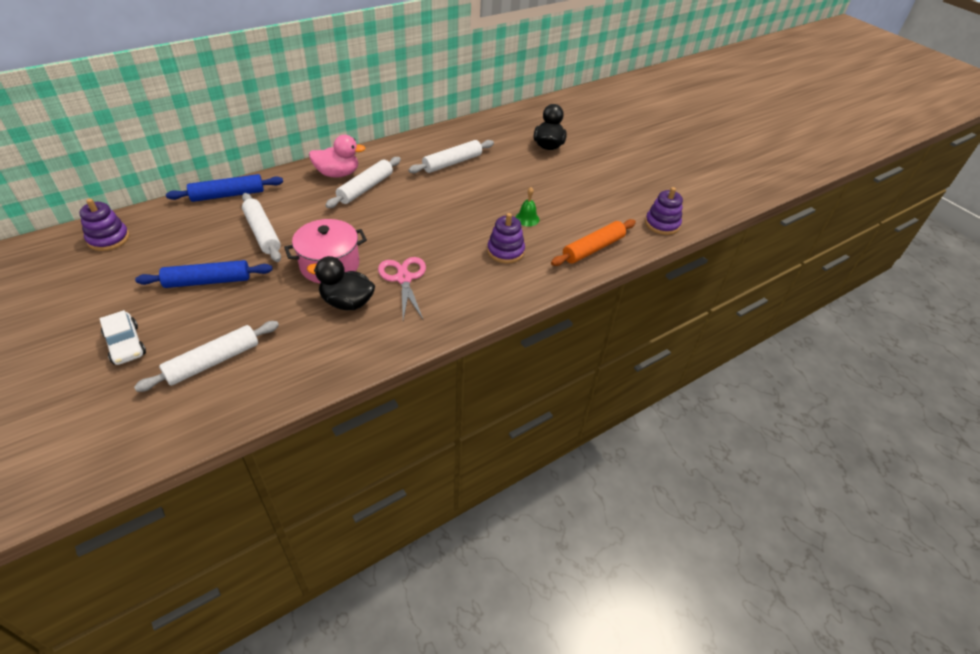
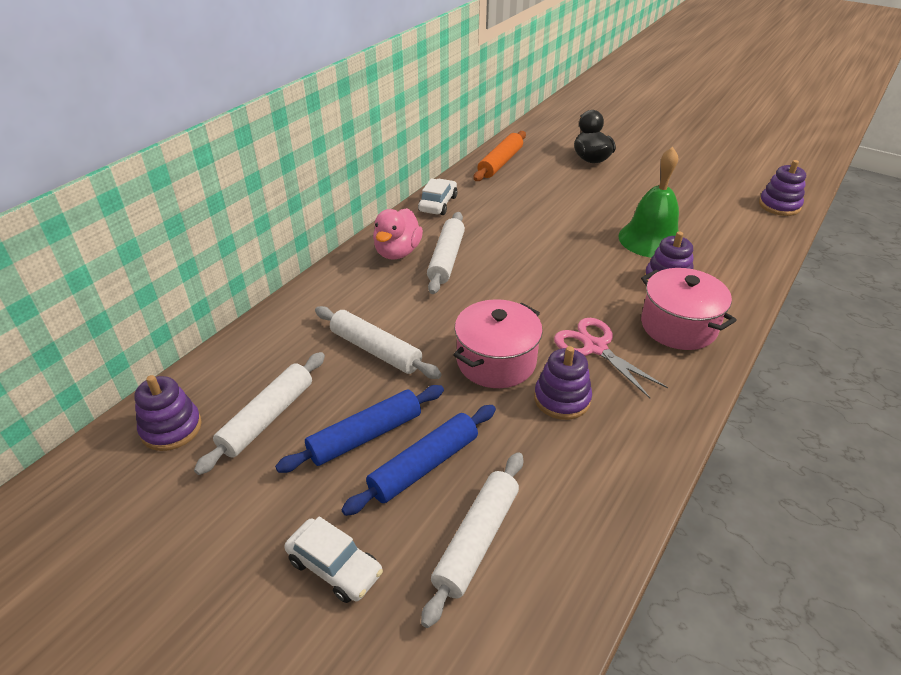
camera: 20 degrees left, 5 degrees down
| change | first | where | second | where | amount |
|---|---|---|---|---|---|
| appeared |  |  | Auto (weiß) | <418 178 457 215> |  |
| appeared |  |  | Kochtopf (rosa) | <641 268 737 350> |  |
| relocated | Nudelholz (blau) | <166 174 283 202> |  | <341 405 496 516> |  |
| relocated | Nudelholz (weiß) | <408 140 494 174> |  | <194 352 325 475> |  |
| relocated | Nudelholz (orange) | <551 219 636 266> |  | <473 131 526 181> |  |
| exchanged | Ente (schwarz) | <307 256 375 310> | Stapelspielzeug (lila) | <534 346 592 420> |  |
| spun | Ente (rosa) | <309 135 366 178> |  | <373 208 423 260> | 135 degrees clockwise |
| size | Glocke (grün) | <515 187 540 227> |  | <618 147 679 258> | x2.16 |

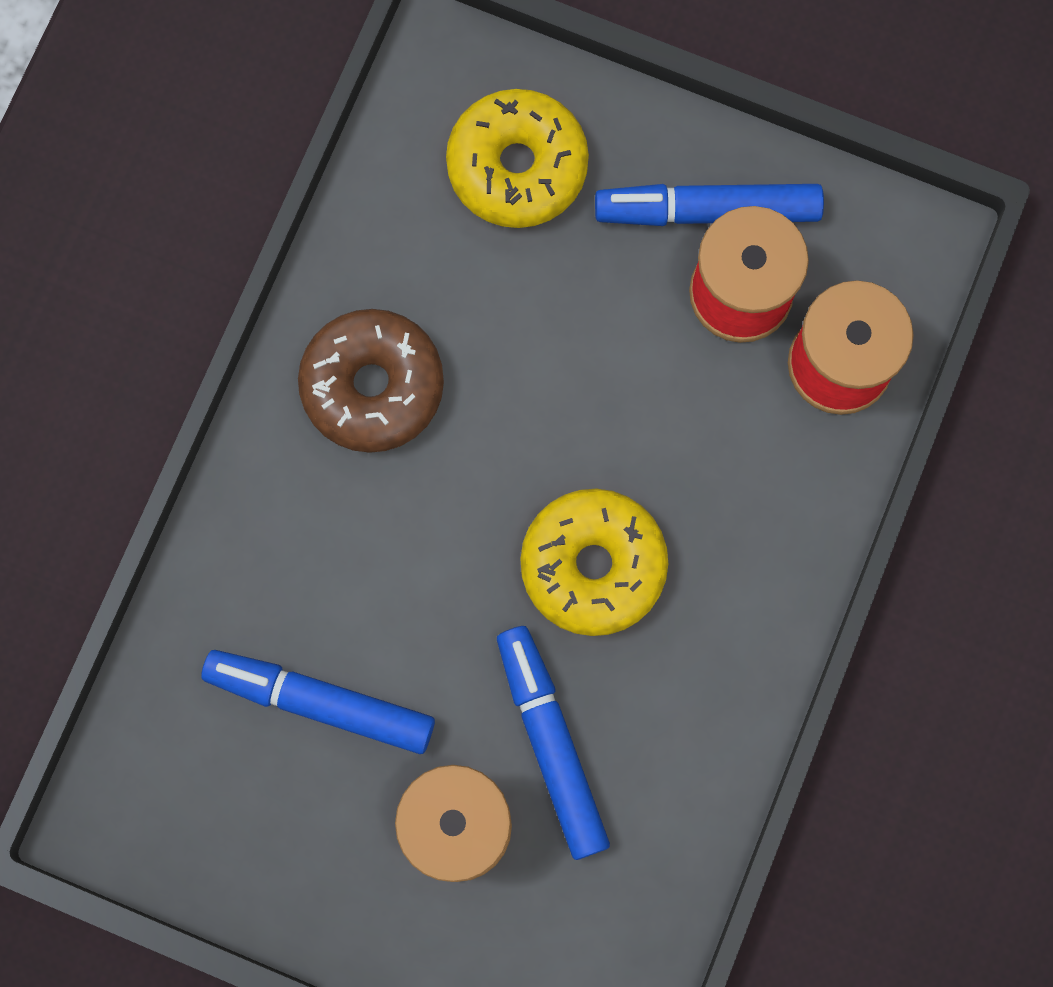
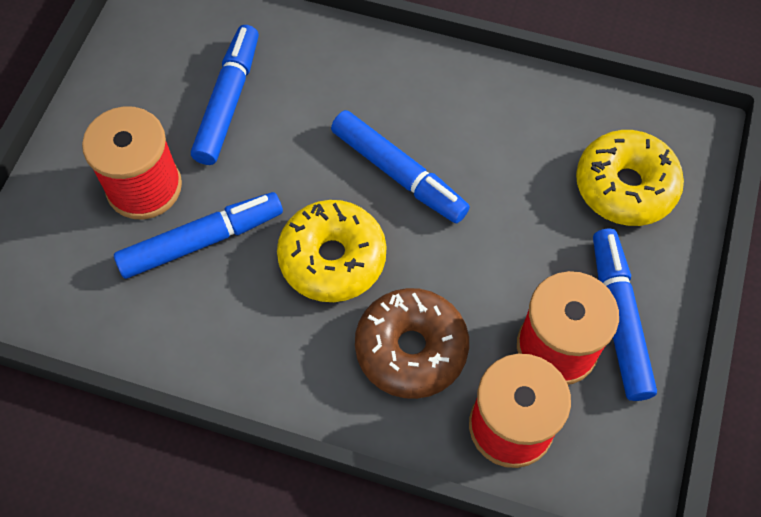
camera: 85 degrees right, 15 degrees down
| change | first | where | second | where | amount |
|---|---|---|---|---|---|
| appeared |  |  | Filzstift (blau) | <331 110 470 223> |  |
| relocated | Donut (braun) | <298 309 444 453> |  | <355 288 469 399> |  |

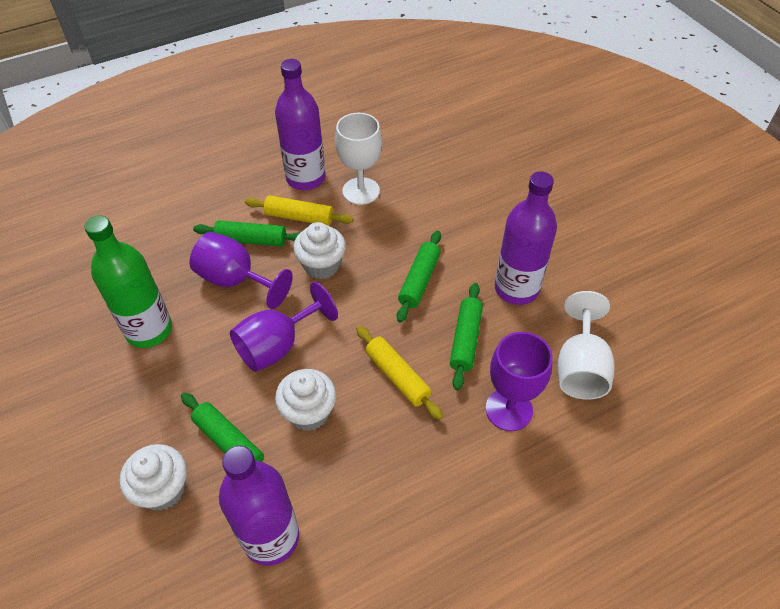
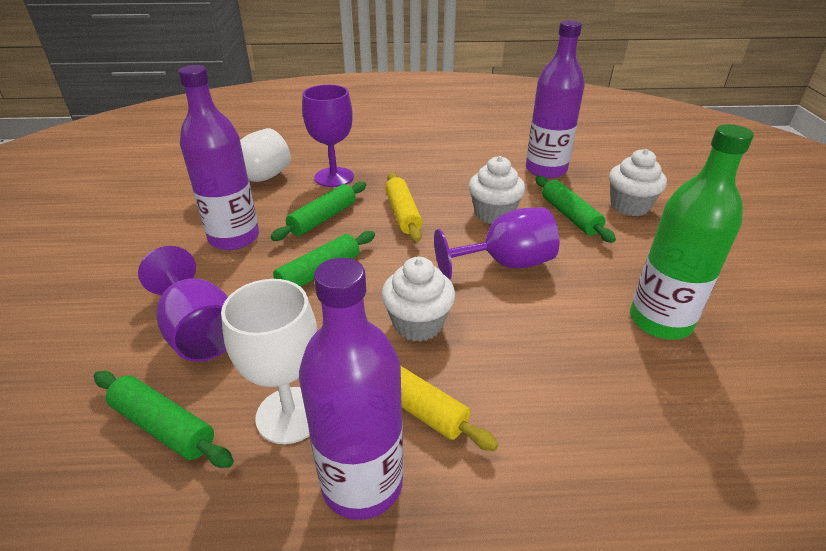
camera: 155 degrees left, 15 degrees down
| change | first | where | second | where | amount |
|---|---|---|---|---|---|
| relocated | Kelch (lila) | <189 232 293 309> |  | <138 246 228 362> |  |
| relocated | Nudelholz (grün) | <193 220 300 246> |  | <94 371 234 468> |  |

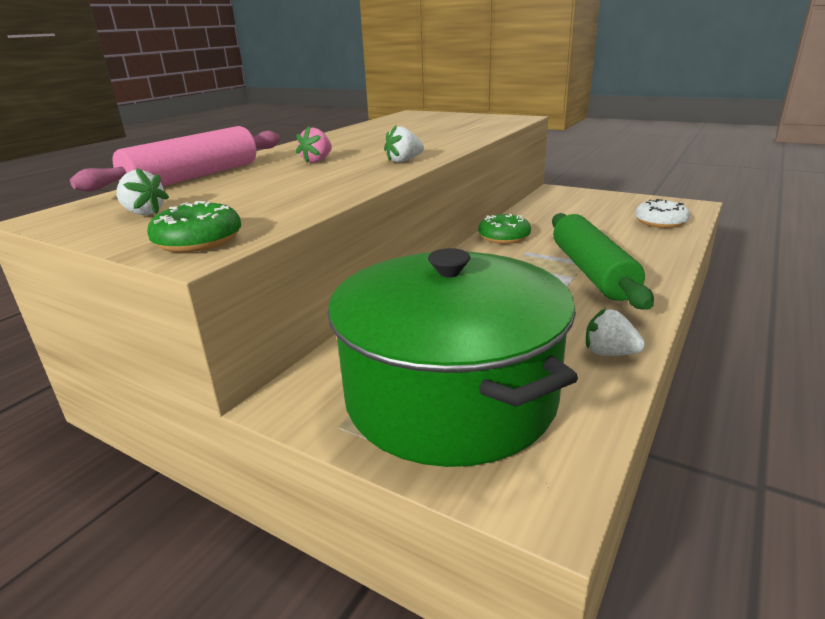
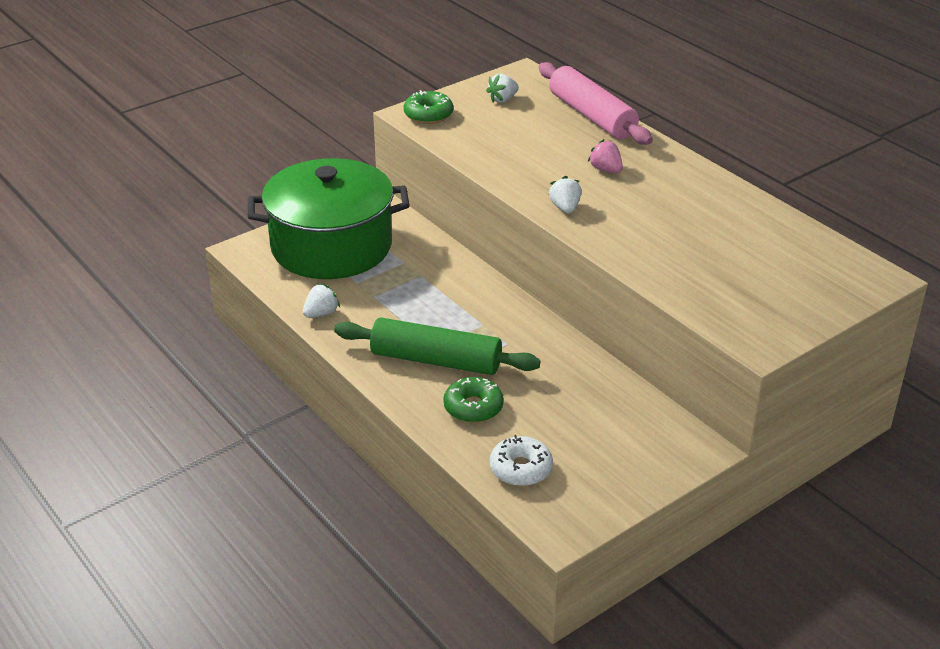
camera: 110 degrees right, 10 degrees up
| change | first | where | second | where | amount |
|---|---|---|---|---|---|
| relocated | Donut (grün) | <478 214 531 244> |  | <443 377 504 423> |  |

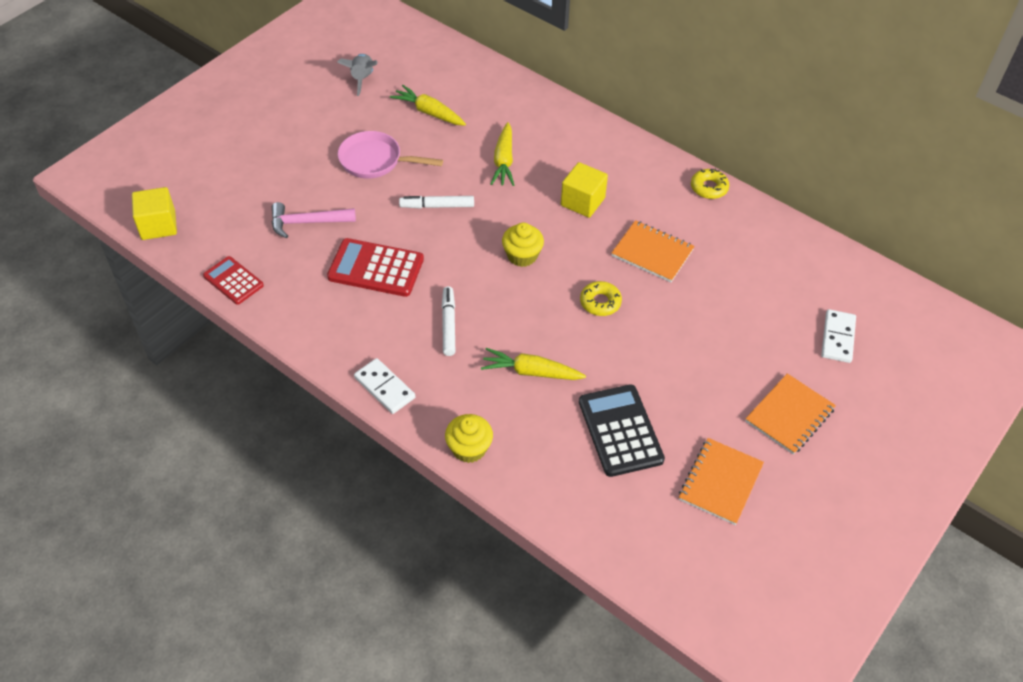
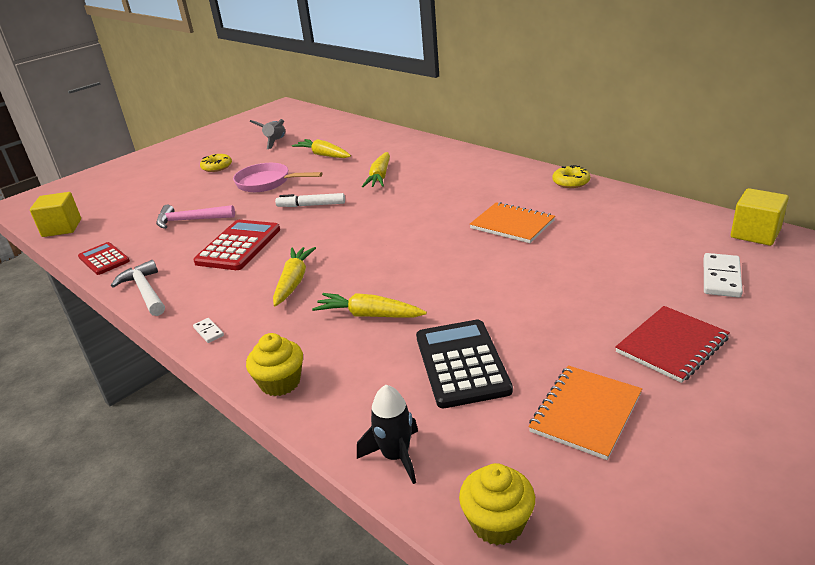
camera: 10 degrees right, 20 degrees down
| change | first | where | second | where | amount |
|---|---|---|---|---|---|
| appeared |  |  | Hammer (weiß) | <111 260 165 316> |  |
| appeared |  |  | Rakete (schwarz) | <357 385 418 484> |  |
| relocated | Muffin (gelb) | <502 223 544 267> |  | <459 463 535 545> |  |
| relocated | Kubus (gelb) | <561 162 608 218> |  | <731 188 789 246> |  |
| relocated | Donut (gelb) | <580 281 622 316> |  | <200 154 232 172> |  |
| exchanged | Filzstift (weiß) | <442 286 455 356> | Karotte (gelb) | <273 247 316 306> |  |
| colour | Notizbuch (orange) | <745 374 836 455> | Notizbuch (rot) | <615 306 730 383> |  |
| spun | Taschenrechner (rot) | <327 238 424 297> |  | <193 220 280 270> | 90 degrees clockwise |
| size | Dominostein (weiß) | <354 358 415 414> |  | <193 318 224 343> | x0.54 |

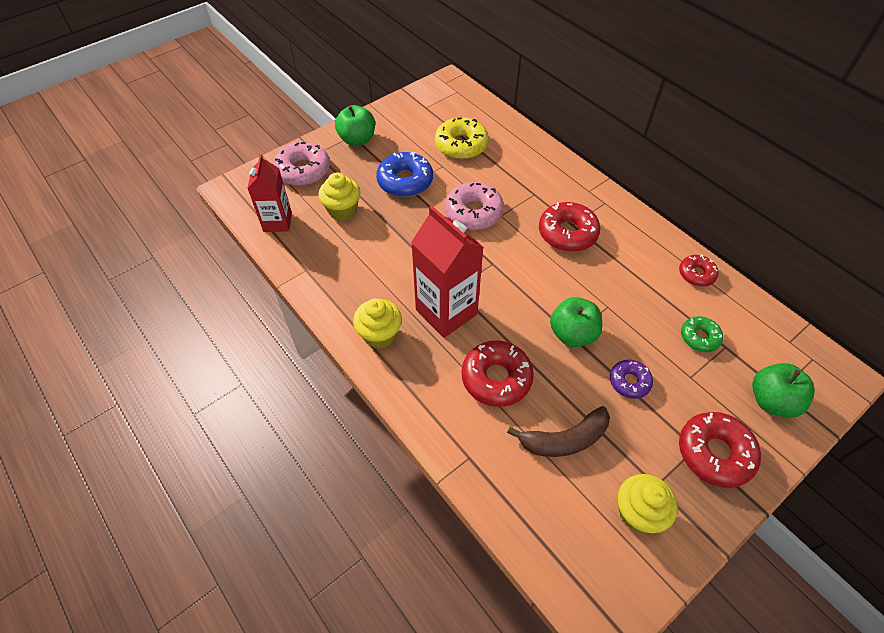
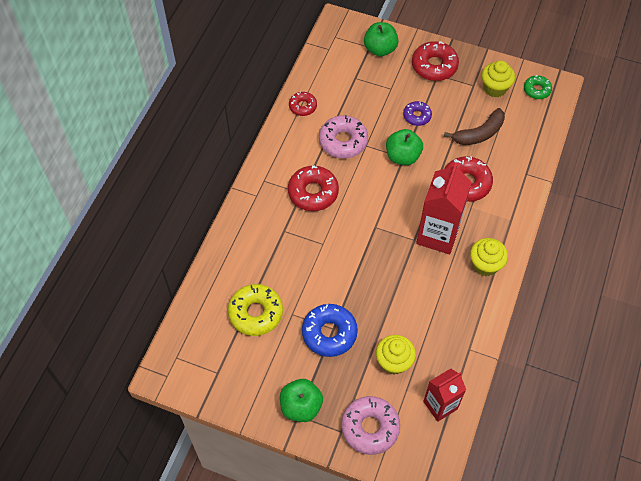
camera: 120 degrees left, 5 degrees up
| change | first | where | second | where | amount |
|---|---|---|---|---|---|
| relocated | Donut (rosa) | <445 182 504 230> |  | <319 115 368 158> |  |
| relocated | Donut (grün) | <681 316 723 352> |  | <524 75 552 99> |  |
| spun | Banane (braun) | <507 406 610 457> |  | <444 108 505 145> | 105 degrees clockwise |

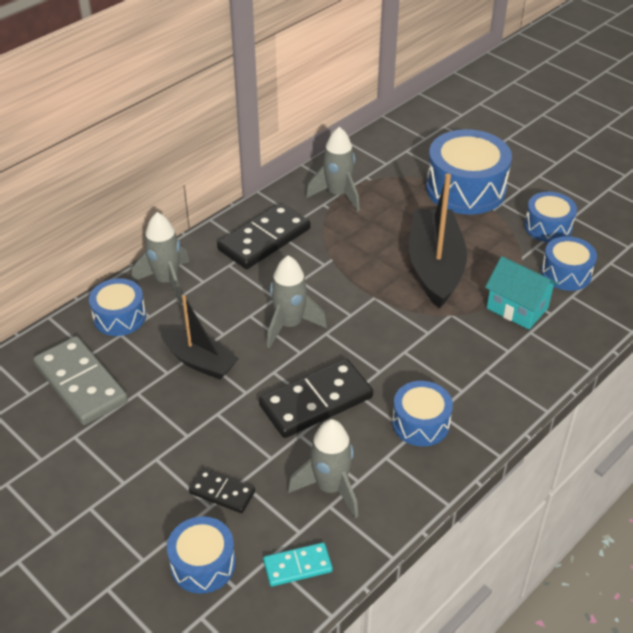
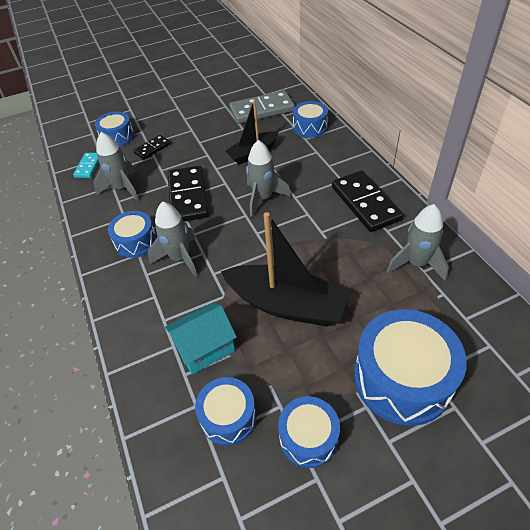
camera: 115 degrees right, 5 degrees up
| change | first | where | second | where | amount |
|---|---|---|---|---|---|
| relocated | Rakete (grau) | <132 212 190 304> |  | <148 202 198 278> |  |

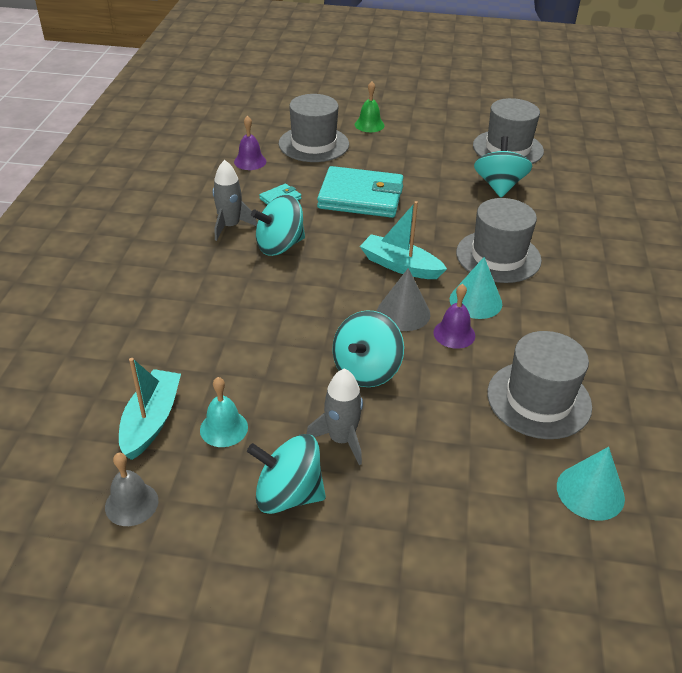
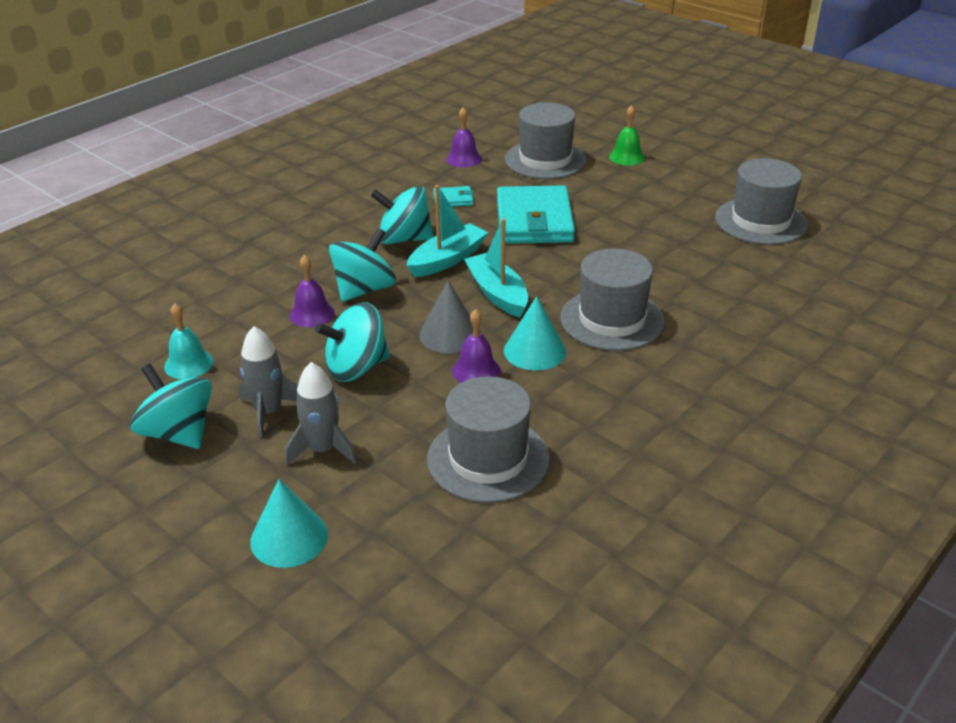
camera: 35 degrees right, 5 degrees down
| change | first | where | second | where | amount |
|---|---|---|---|---|---|
| missing | Glocke (grau) | <105 453 158 526> |  |  |  |
| appeared |  |  | Glocke (lila) | <289 255 335 328> |  |
| relocated | Boot (türkis) | <119 358 181 460> |  | <406 185 488 277> |  |
| relocated | Rakete (grau) | <213 160 257 241> |  | <285 362 357 465> |  |
| relocated | Kreisel (türkis) | <474 136 532 198> |  | <329 228 396 302> |  |
| relocated | Kegel (türkis) | <557 447 625 521> |  | <250 479 328 568> |  |
| spun | Geldbörse (türkis) | <317 166 403 218> |  | <497 185 575 244> | 45 degrees clockwise |

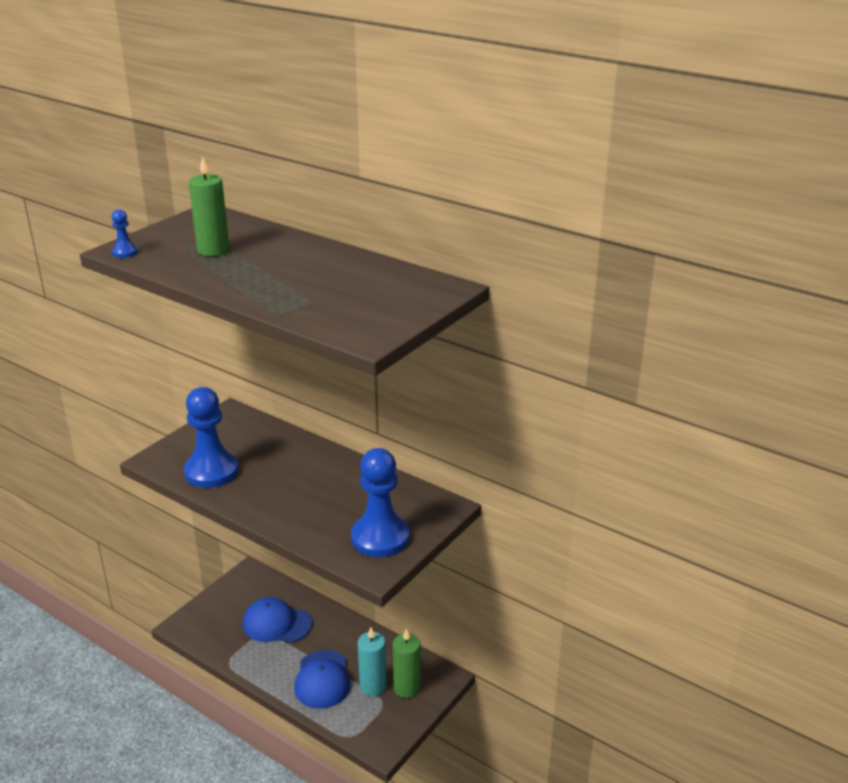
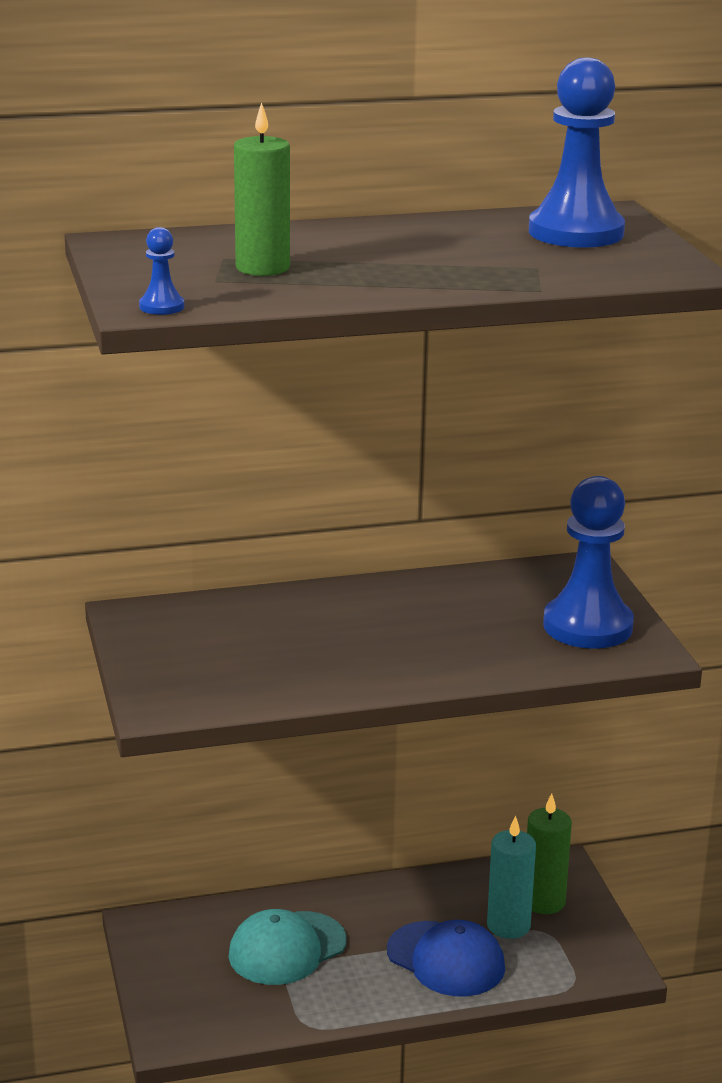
camera: 50 degrees left, 5 degrees down
| change | first | where | second | where | amount |
|---|---|---|---|---|---|
| relocated | Bauer (blau) | <184 387 239 488> |  | <529 57 625 248> |  |
| colour | Kappe (blau) | <243 597 312 643> | Kappe (türkis) | <228 909 347 985> |  |

